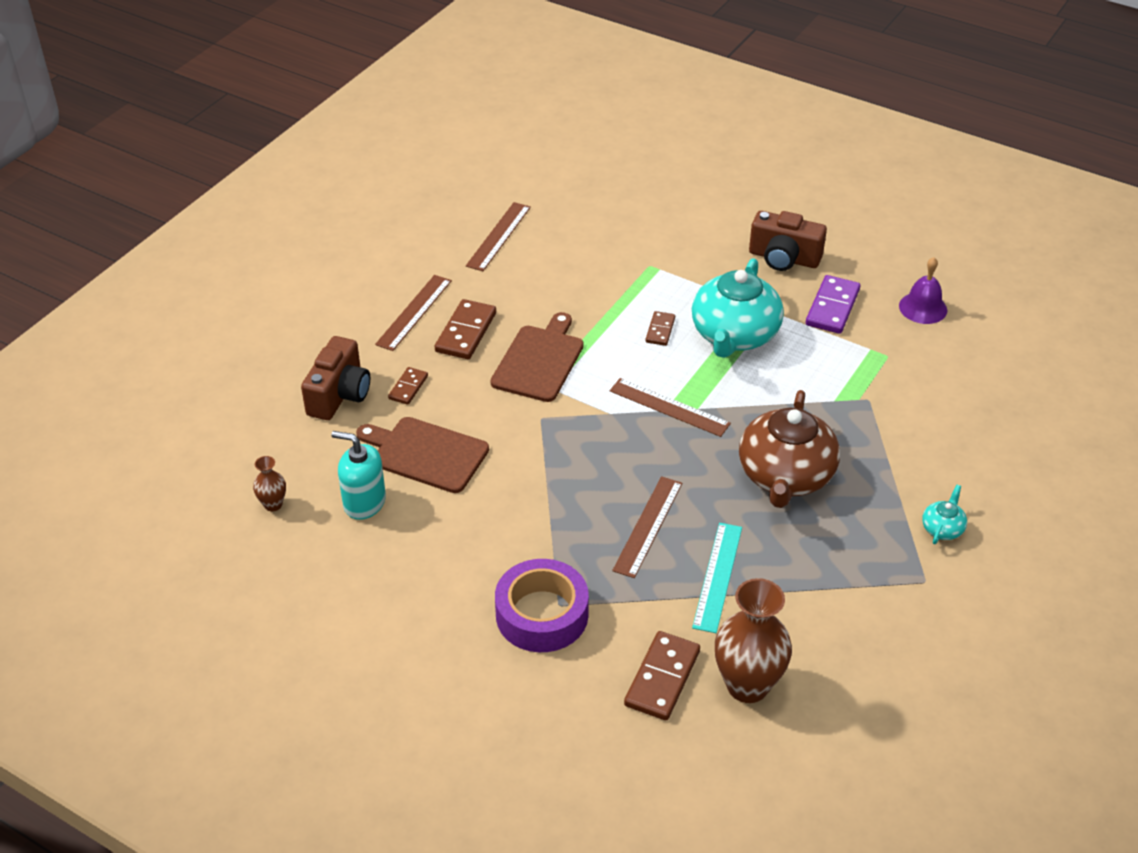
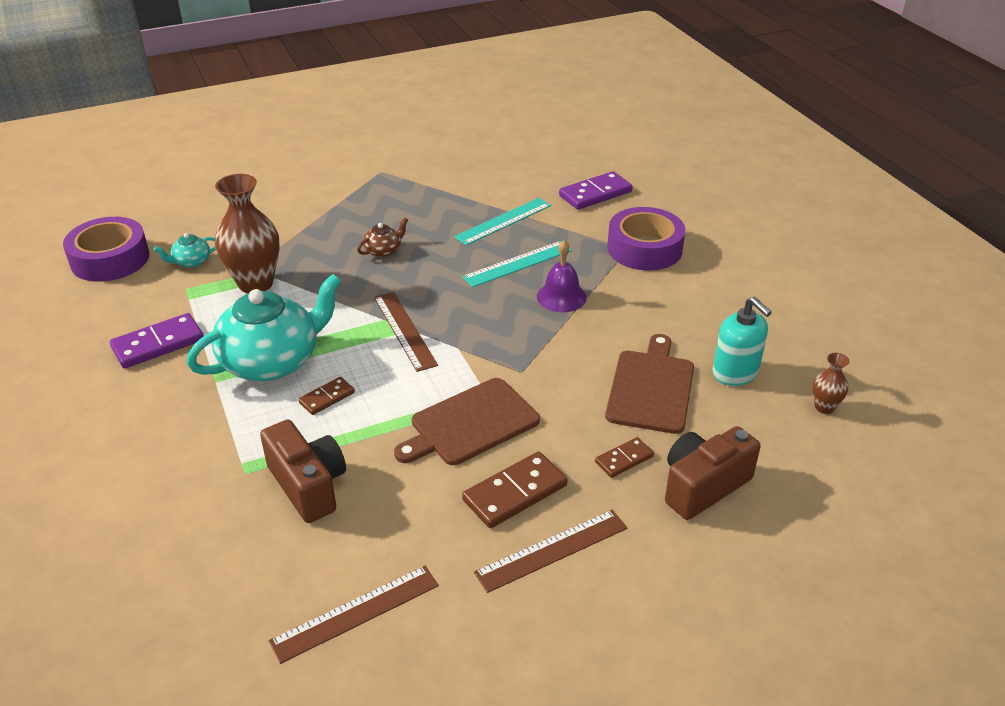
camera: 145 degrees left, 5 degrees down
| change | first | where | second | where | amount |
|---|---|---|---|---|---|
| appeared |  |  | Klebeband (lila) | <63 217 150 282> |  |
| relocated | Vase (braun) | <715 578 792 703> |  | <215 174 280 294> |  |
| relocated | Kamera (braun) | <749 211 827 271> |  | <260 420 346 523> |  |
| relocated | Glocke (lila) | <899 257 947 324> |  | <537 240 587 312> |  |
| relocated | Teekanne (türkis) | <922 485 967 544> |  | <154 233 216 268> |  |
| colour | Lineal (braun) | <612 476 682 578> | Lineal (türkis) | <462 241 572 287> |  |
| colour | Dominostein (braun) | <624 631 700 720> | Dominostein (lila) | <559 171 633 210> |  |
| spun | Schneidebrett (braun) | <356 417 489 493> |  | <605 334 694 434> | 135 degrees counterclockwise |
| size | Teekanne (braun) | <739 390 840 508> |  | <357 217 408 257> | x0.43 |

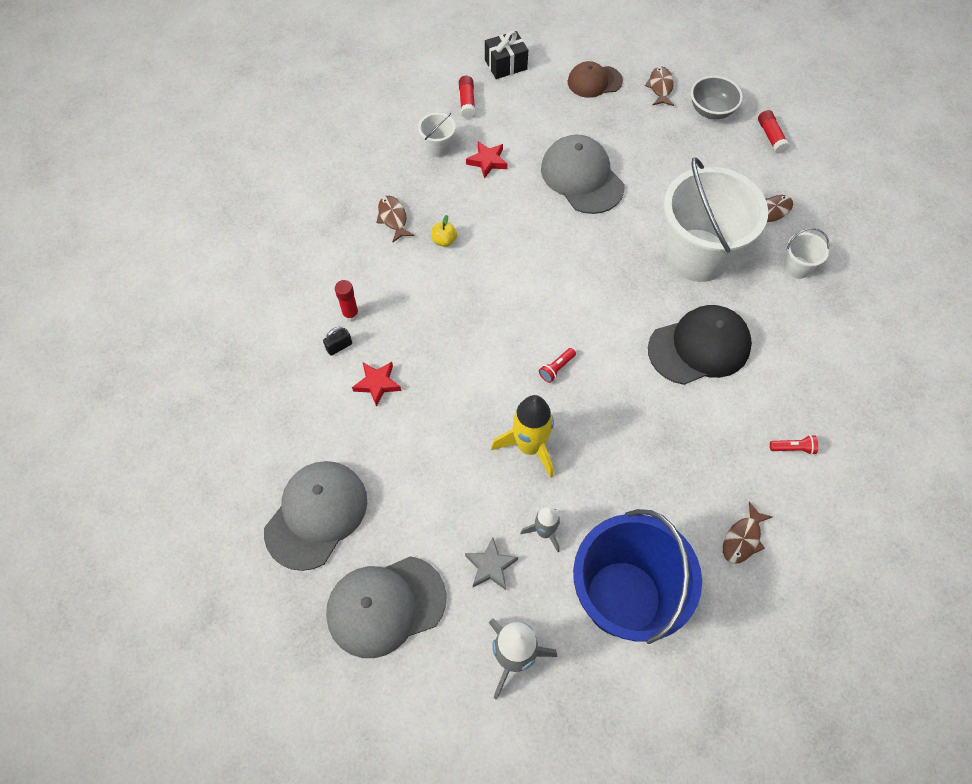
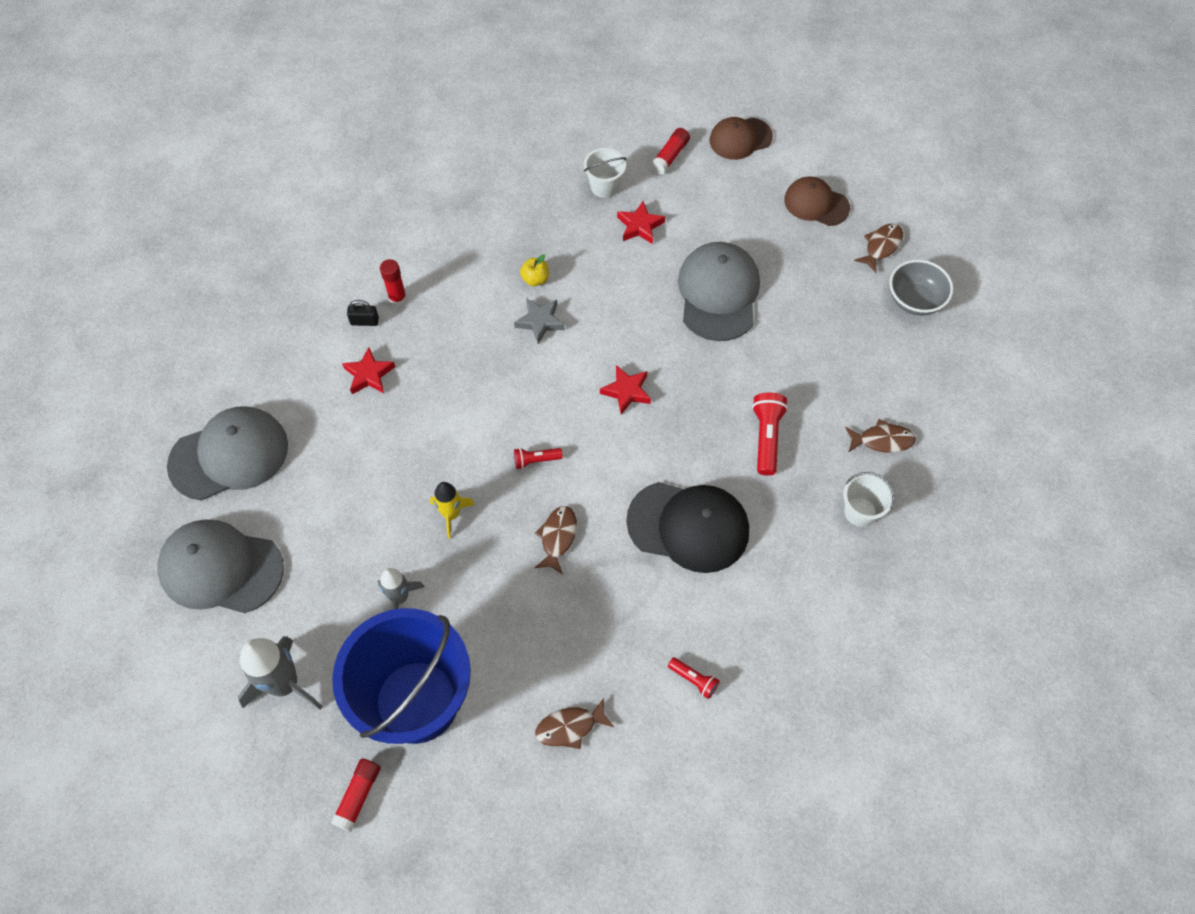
camera: 35 degrees right, 0 degrees up
| change | first | where | second | where | amount |
|---|---|---|---|---|---|
| appeared |  |  | Stern (rot) | <600 365 651 414> |  |
| relocated | Fisch (braun) | <376 196 414 243> |  | <534 506 577 574> |  |
| relocated | Stern (grau) | <465 537 518 590> |  | <514 298 565 344> |  |
| relocated | Klebestift (rot) | <758 110 790 154> |  | <331 759 381 832> |  |
| exchanged | Geschenk (schwarz) | <485 31 528 79> | Kappe (braun) | <710 117 773 160> |  |
| exchanged | Eimer (weiß) | <664 157 768 282> | Taschenlampe (rot) | <752 393 788 476> |  |
| size | Rakete (gelb) | <491 395 554 478> |  | <430 482 475 539> | x0.60 |

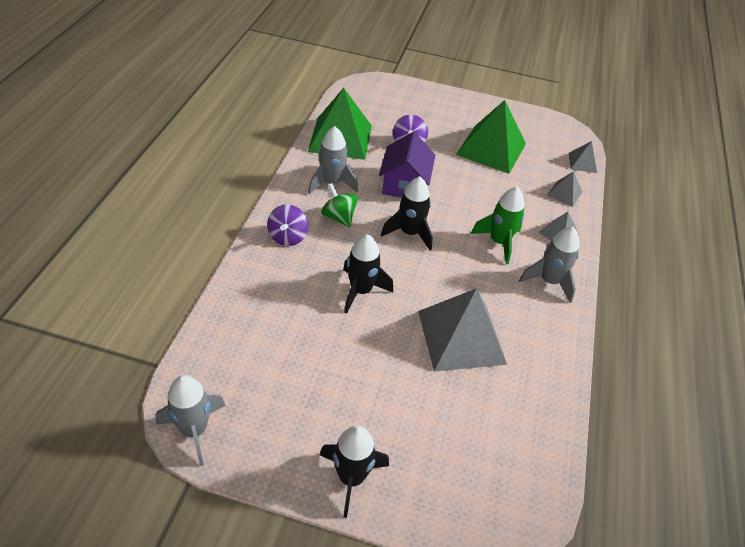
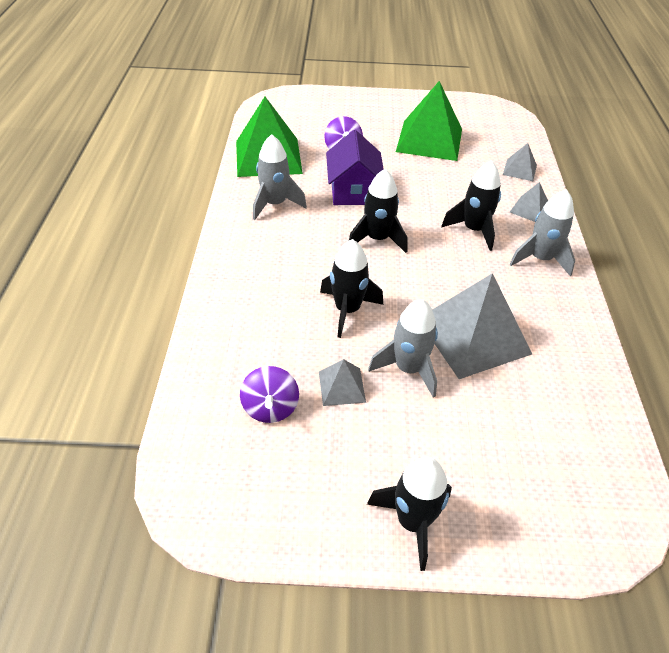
camera: 10 degrees left, 0 degrees up
| change | first | where | second | where | amount |
|---|---|---|---|---|---|
| missing | Kreisel (grün) | <321 183 358 227> |  |  |  |
| relocated | Rakete (grau) | <155 375 226 466> |  | <368 299 438 398> |  |
| relocated | Kreisel (lila) | <267 204 308 246> |  | <240 366 299 423> |  |
| relocated | Pyramide (grau) | <569 141 597 173> |  | <319 359 366 406> |  |
| colour | Rakete (grün) | <471 187 525 264> | Rakete (schwarz) | <441 160 501 251> |  |

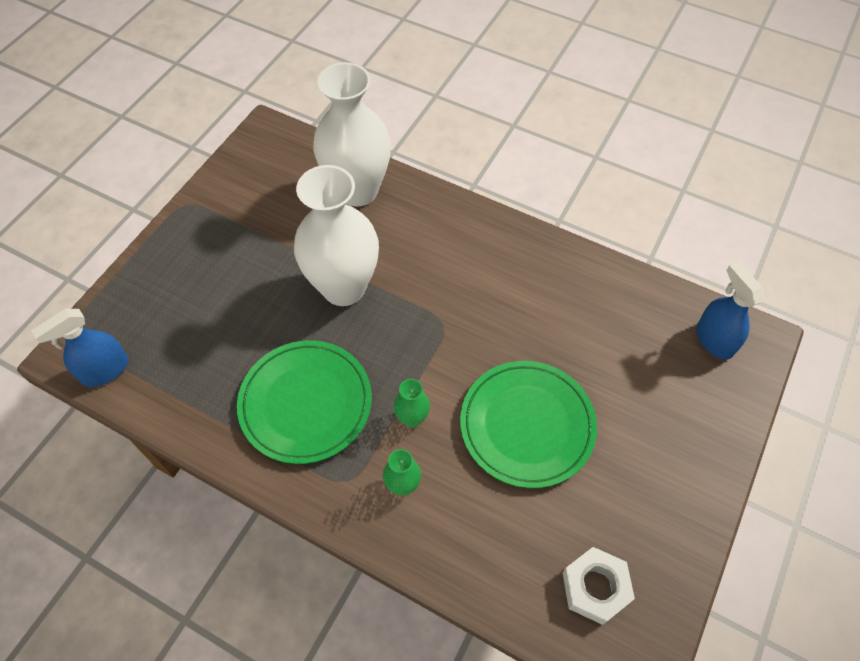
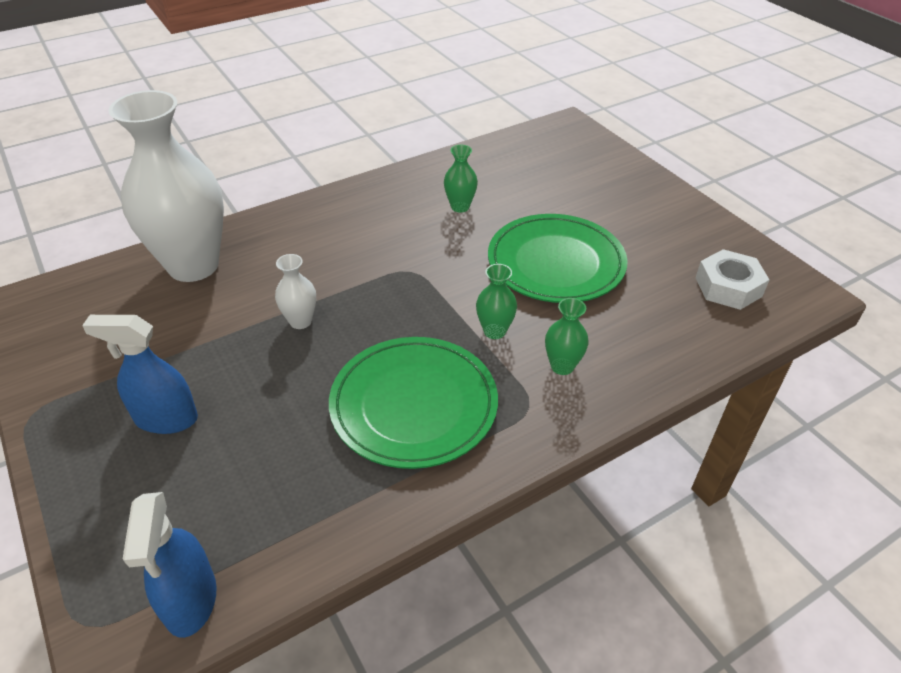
camera: 60 degrees left, 15 degrees down
| change | first | where | second | where | amount |
|---|---|---|---|---|---|
| appeared |  |  | Vase (grün) | <444 145 478 212> |  |
| relocated | Sprühflasche (blau) | <697 262 764 360> |  | <82 315 198 434> |  |
| size | Vase (weiß) | <294 165 379 306> |  | <275 254 316 329> | x0.41 |

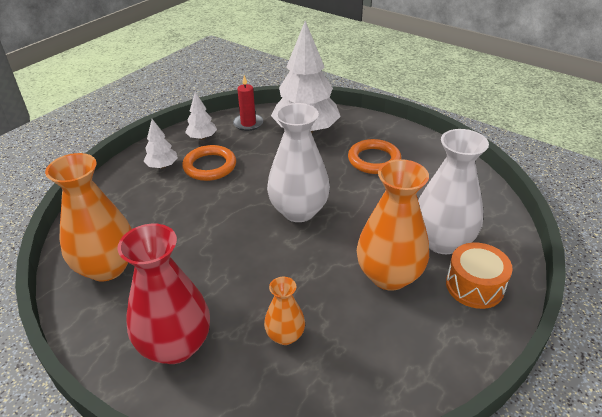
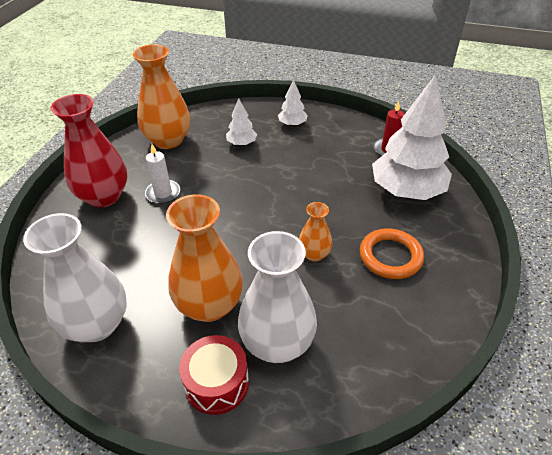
camera: 70 degrees right, 5 degrees up
| change | first | where | second | where | amount |
|---|---|---|---|---|---|
| missing | Ring (orange) | <182 145 236 181> |  |  |  |
| appeared |  |  | Kerze (weiß) | <145 144 180 204> |  |
| relocated | Baum (weiß) | <185 92 217 140> |  | <226 98 257 146> |  |
| relocated | Vase (orange) | <264 277 305 345> |  | <299 202 332 262> |  |
| relocated | Vase (weiß) | <267 103 330 222> |  | <23 213 127 342> |  |
| colour | Trommel (orange) | <446 243 513 309> | Trommel (rot) | <179 335 249 415> |  |

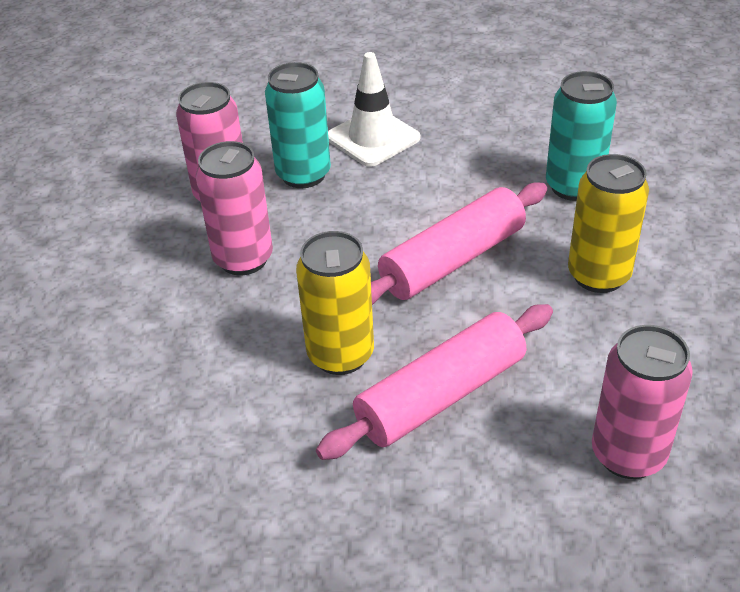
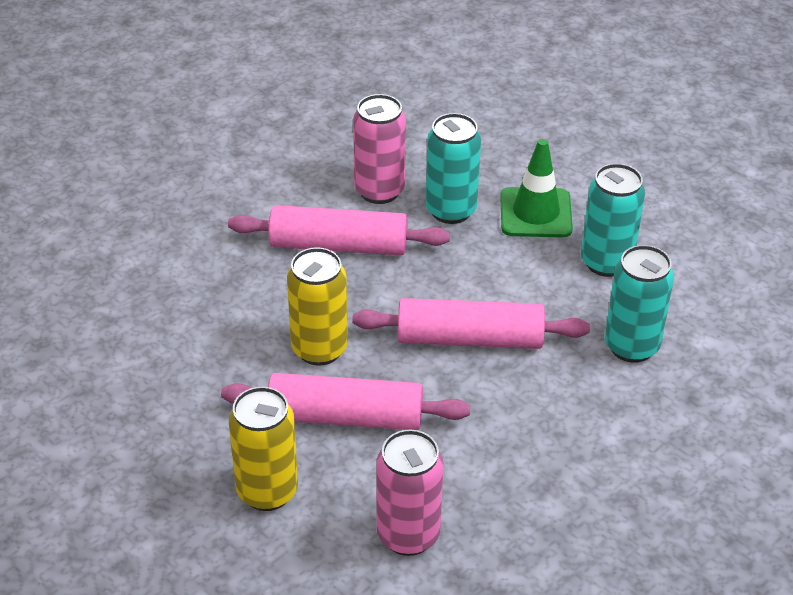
camera: 40 degrees right, 0 degrees up
| change | first | where | second | where | amount |
|---|---|---|---|---|---|
| appeared |  |  | Dose (türkis) | <581 163 645 277> |  |
| relocated | Dose (gelb) | <568 154 649 293> |  | <229 387 298 511> |  |
| exchanged | Dose (rosa) | <196 141 273 275> | Nudelholz (rosa) | <228 205 450 256> |  |
| colour | Leitkegel (weiß) | <328 52 420 167> | Leitkegel (grün) | <500 139 573 238> |  |

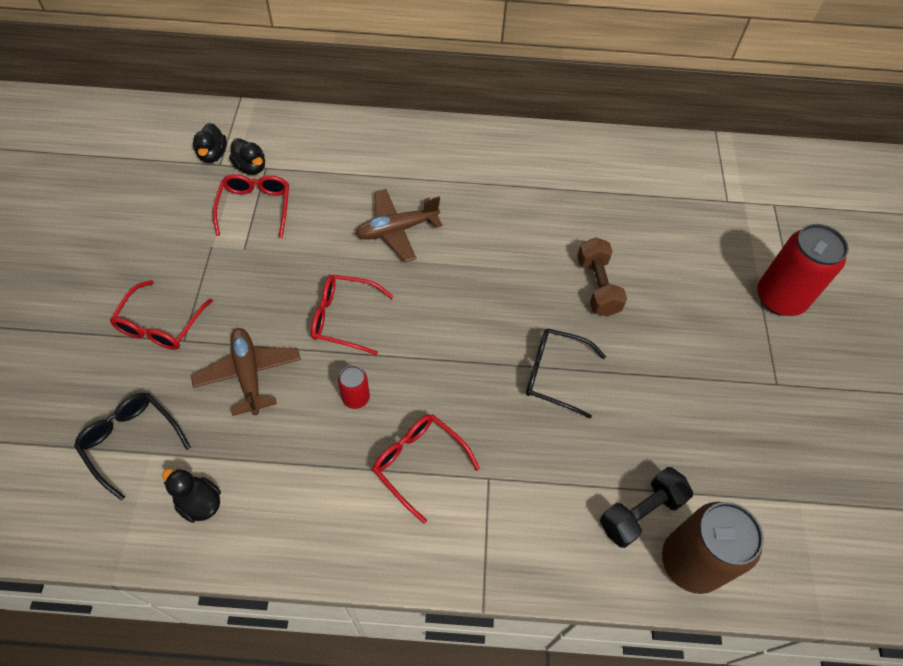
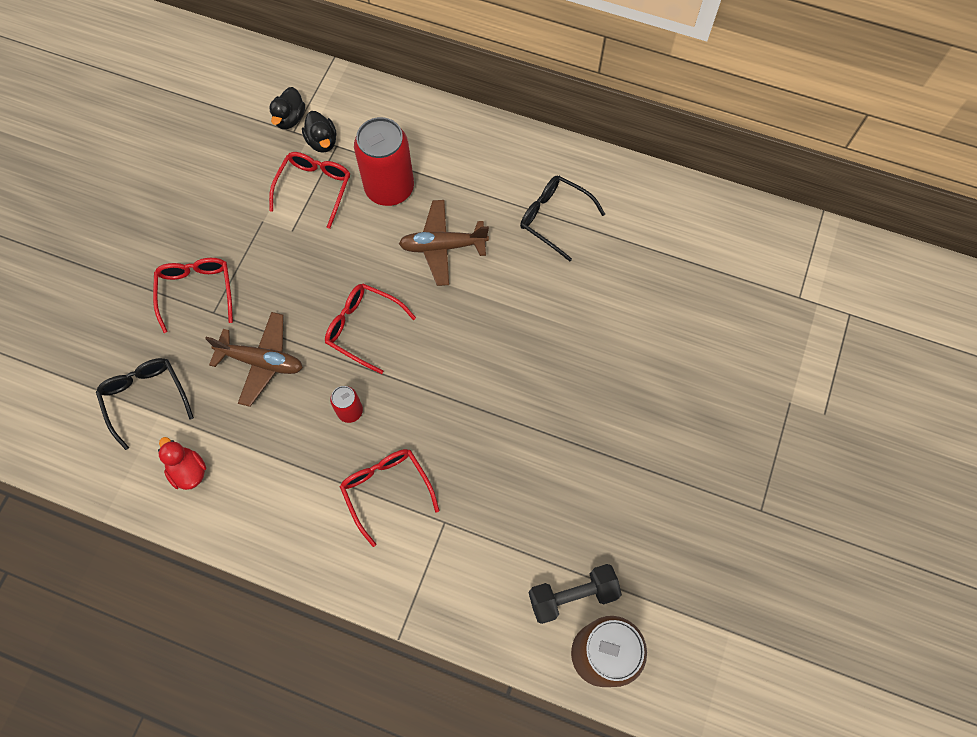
camera: 20 degrees right, 10 degrees up
| change | first | where | second | where | amount |
|---|---|---|---|---|---|
| missing | Hantel (braun) | <577 237 627 317> |  |  |  |
| relocated | Brille (schwarz) | <526 328 606 418> |  | <520 176 605 261> |  |
| relocated | Dose (rot) | <757 224 849 316> |  | <354 117 414 206> |  |
| colour | Ente (schwarz) | <162 469 221 523> | Ente (rot) | <158 437 206 490> |  |
| spun | Brille (rot) | <109 280 213 350> |  | <153 258 233 333> | 135 degrees clockwise |
| spun | Flugzeug (braun) | <191 328 301 416> |  | <205 312 303 407> | 105 degrees clockwise |

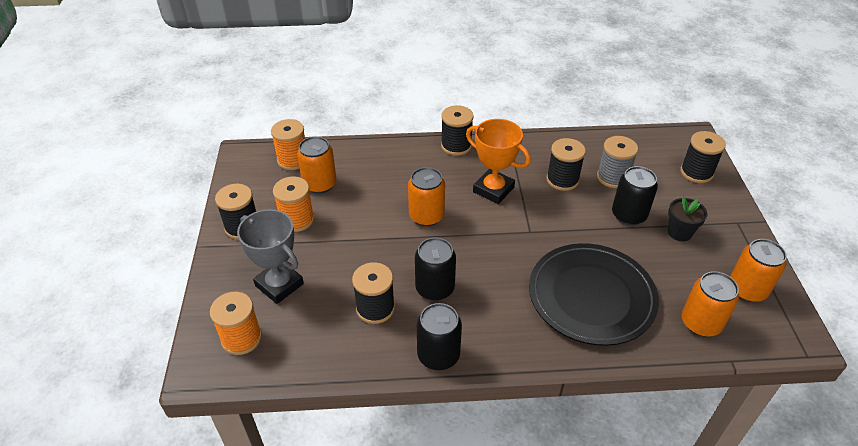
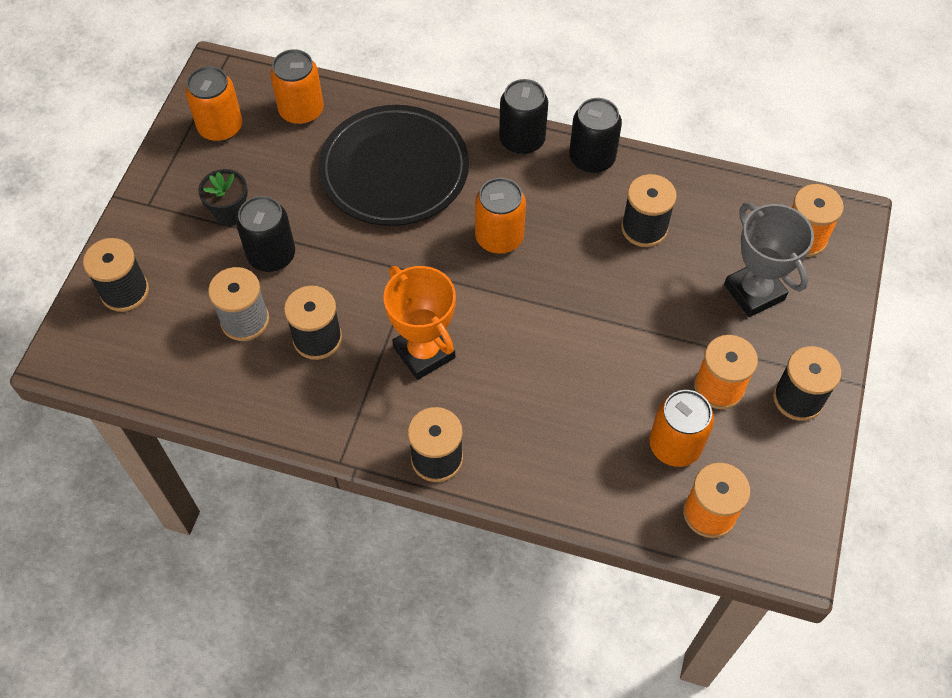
camera: 160 degrees left, 15 degrees up
| change | first | where | second | where | amount |
|---|---|---|---|---|---|
| relocated | Dose (orange) | <408 167 445 226> |  | <475 178 526 254> |  |
| relocated | Dose (schwarz) | <415 237 456 301> |  | <499 79 548 155> |  |

